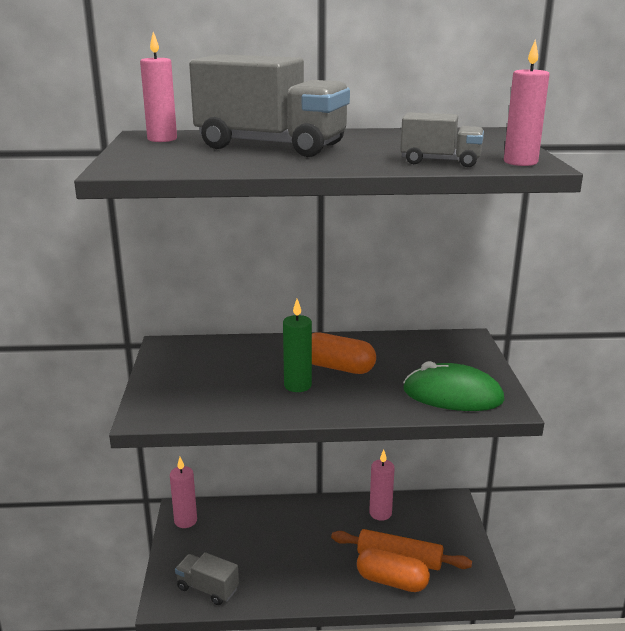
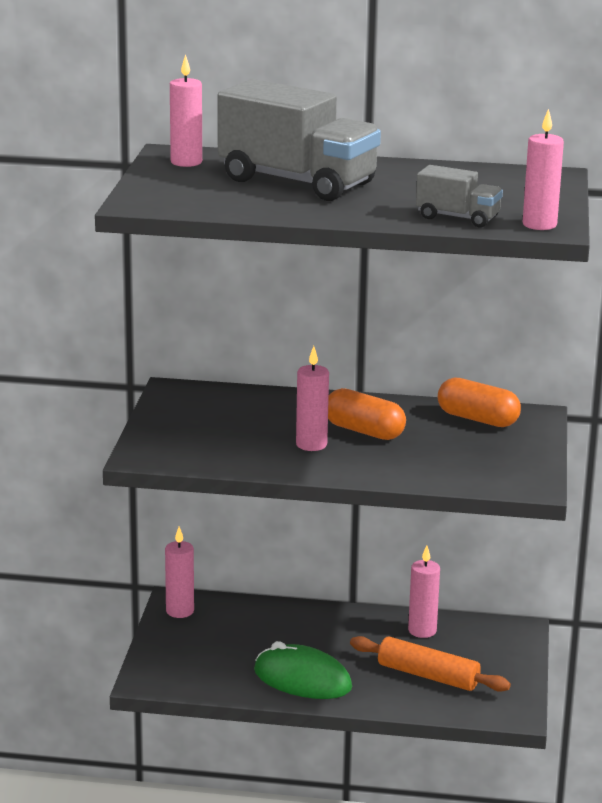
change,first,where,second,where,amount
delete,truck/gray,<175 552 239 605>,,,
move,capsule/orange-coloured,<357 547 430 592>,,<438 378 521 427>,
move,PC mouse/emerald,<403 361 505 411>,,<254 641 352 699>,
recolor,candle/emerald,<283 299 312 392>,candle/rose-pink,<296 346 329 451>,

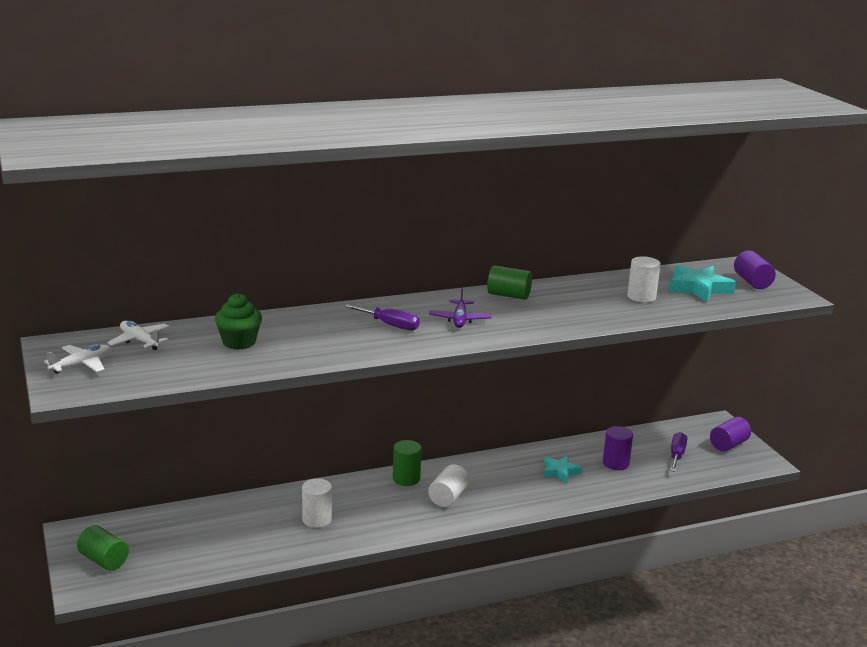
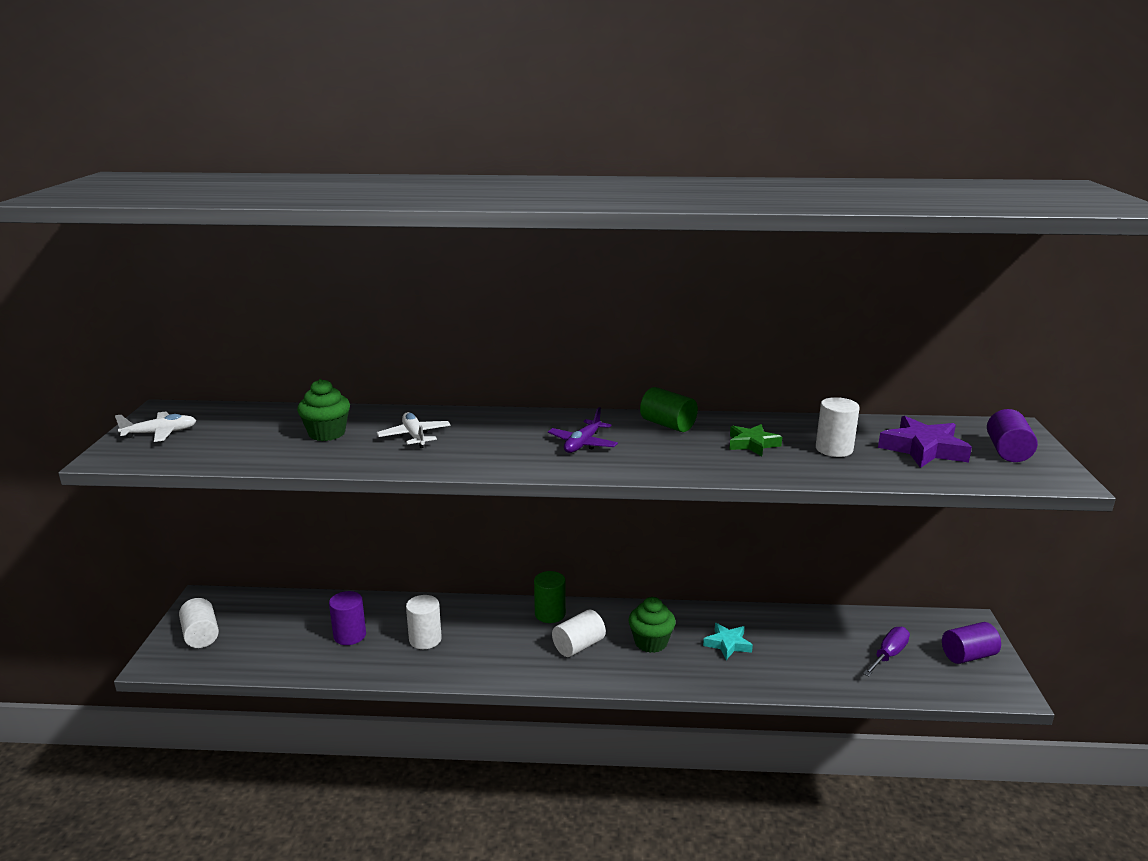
change,first,where,second,where,amount
delete,flat screwdriver/royal purple,<344 304 420 330>,,,
insert,,,cupcake/emerald,<628 597 676 653>,
insert,,,star/emerald,<729 424 782 456>,
move,toy plane/white,<108 321 169 350>,,<377 412 451 448>,
move,solid cylinder/royal purple,<603 426 633 470>,,<329 591 366 645>,
recolor,solid cylinder/emerald,<77 525 129 571>,solid cylinder/white,<179 598 219 648>,
recolor,star/turquoise,<669 265 736 302>,star/royal purple,<878 416 972 468>,

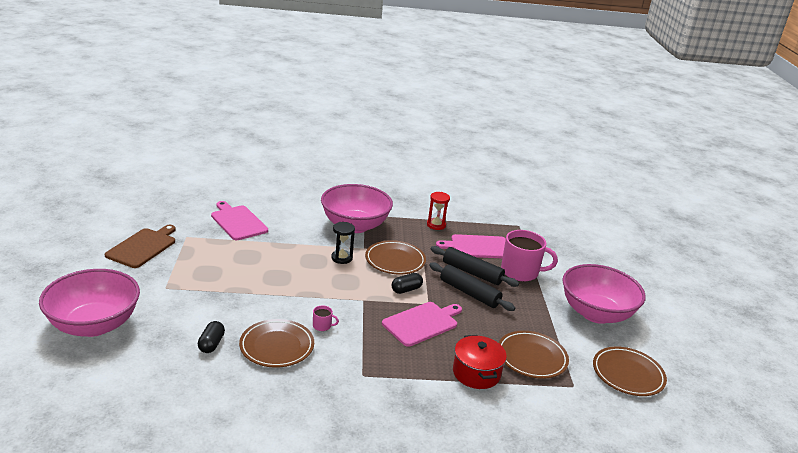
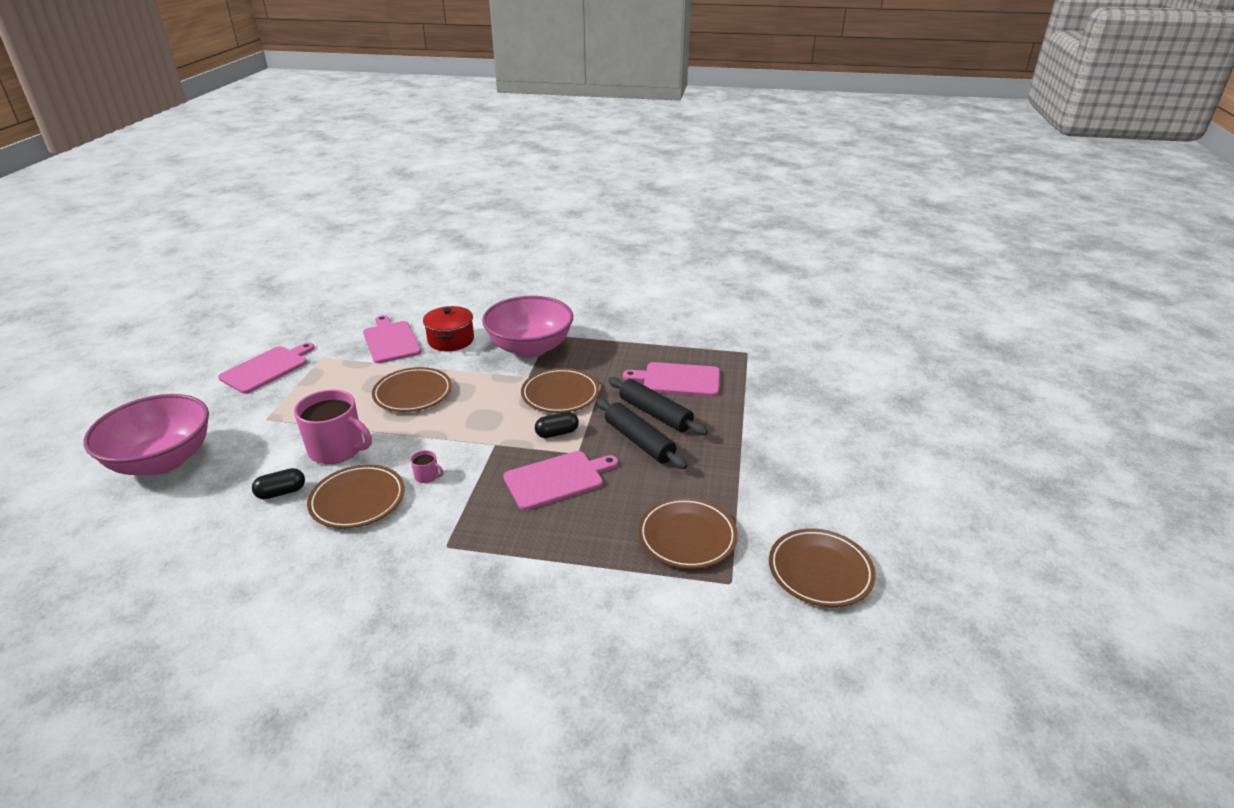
change,first,where,second,where,amount
delete,sandglass/jet-black,<331 222 355 264>,,,
delete,sandglass/red,<427 192 450 230>,,,
delete,bowl/rose-pink,<562 264 646 324>,,,
insert,,,plate/brown,<372 367 452 412>,
move,pot/red,<453 335 507 389>,,<423 306 474 351>,
move,coffee mug/rose-pink,<501 230 558 281>,,<294 390 372 464>,
recolor,bread board/brown,<105 225 176 268>,bread board/rose-pink,<218 343 315 394>,
rotate,capsule/jet-black,<198 321 225 353>,,<252 468 305 499>,45 degrees clockwise

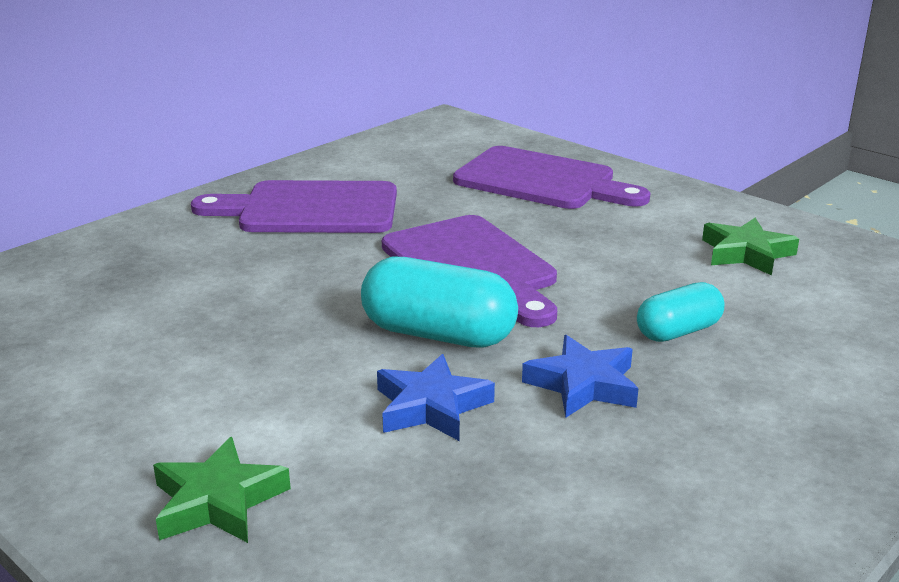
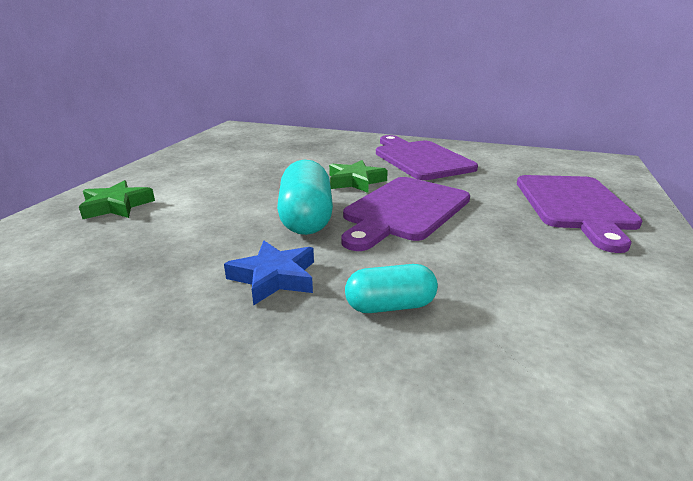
change,first,where,second,where,amount
delete,star/royal blue,<377 354 495 441>,,,
move,star/emerald,<702 218 799 275>,,<329 160 388 193>,
rotate,capsule/turquoise,<637 282 724 342>,,<345 264 438 313>,45 degrees counterclockwise

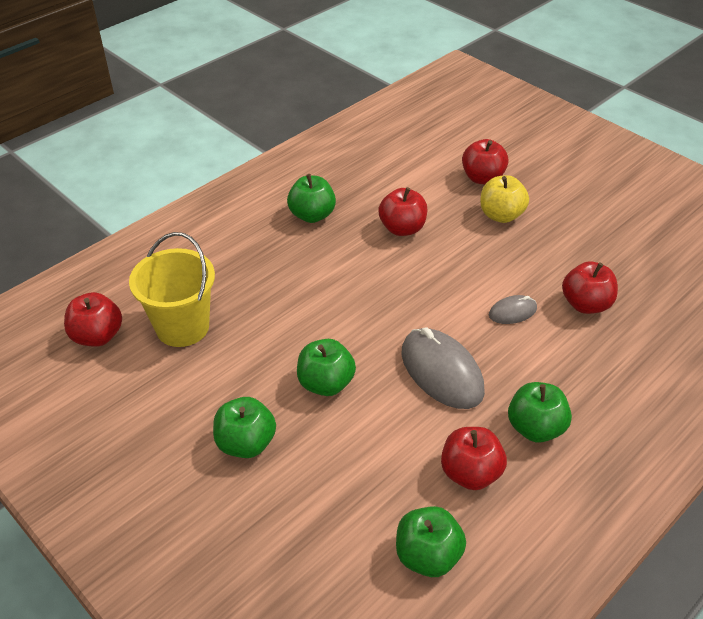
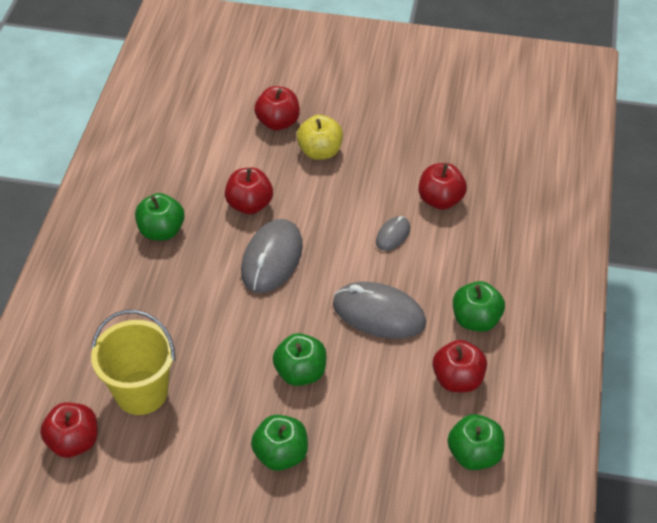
change,first,where,second,where,amount
insert,,,PC mouse/gray,<241 219 303 293>,

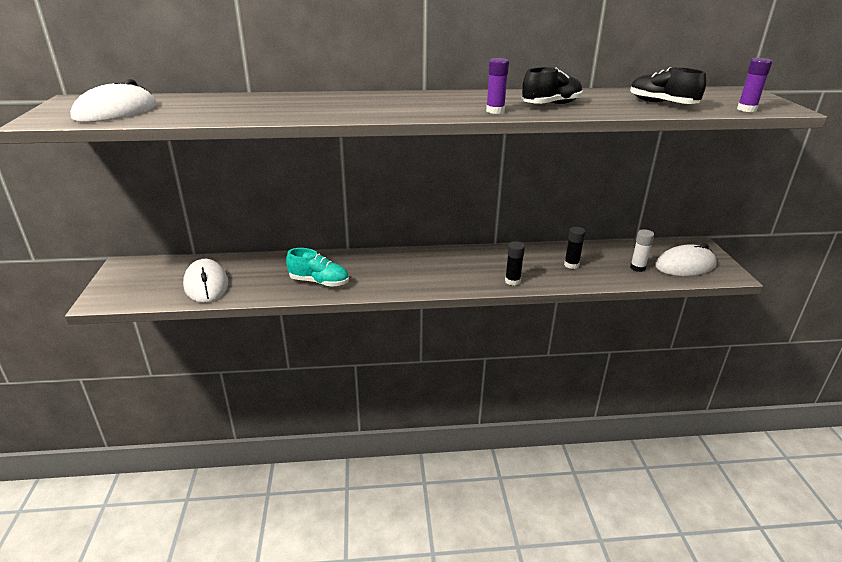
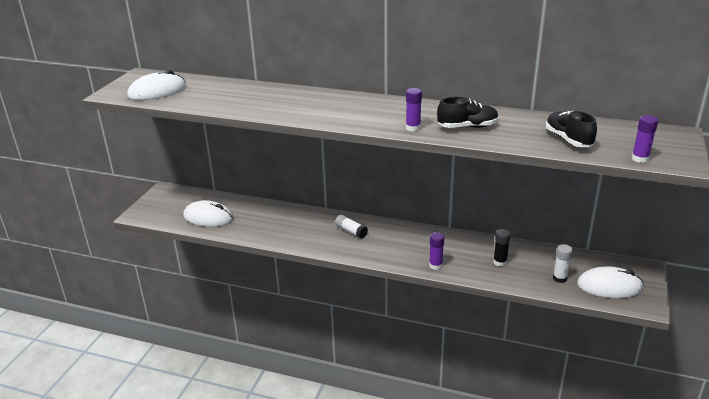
change,first,where,second,where,amount
delete,lace-up shoe/turquoise,<286 248 349 287>,,,
insert,,,stick of glue/white,<335 215 368 238>,
recolor,stick of glue/jet-black,<505 241 525 285>,stick of glue/royal purple,<429 232 444 270>,
rotate,PC mouse/white,<183 259 228 303>,,<183 200 234 227>,75 degrees counterclockwise

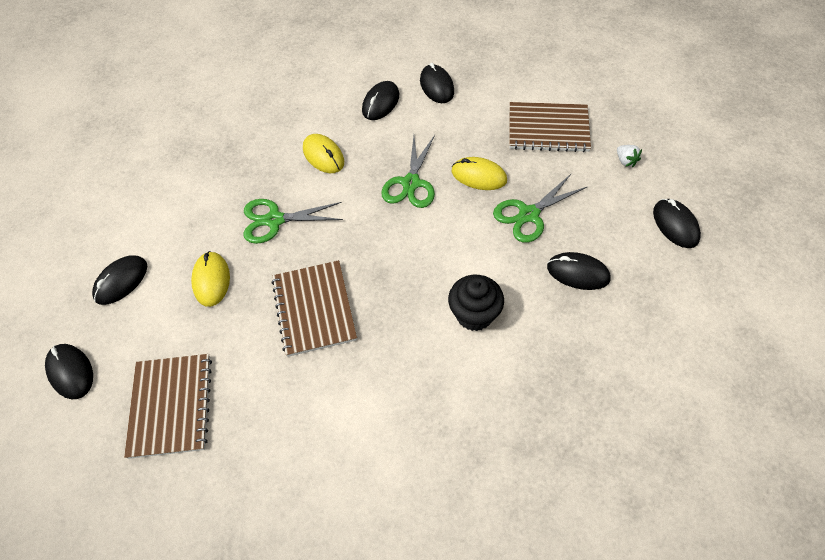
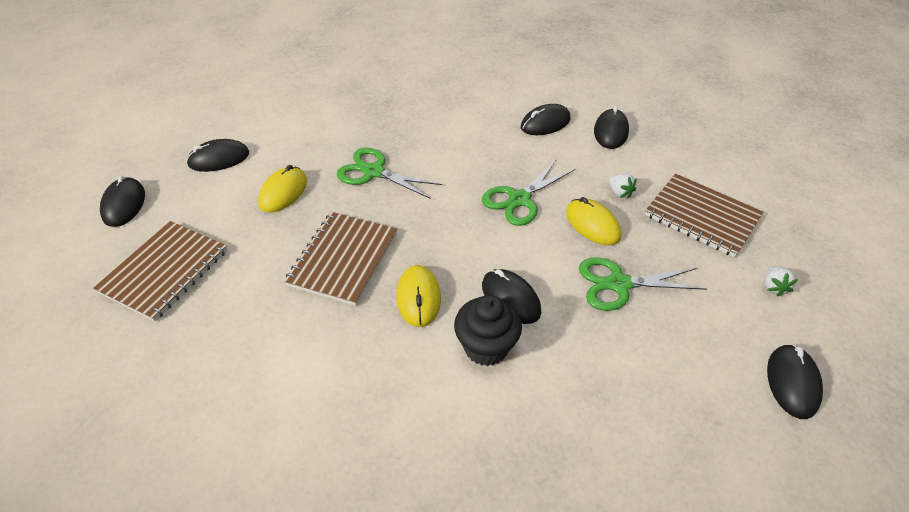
change,first,where,second,where,amount
insert,,,toy strawberry/white,<609 174 637 199>,
move,PC mouse/yellow,<303 134 344 173>,,<396 265 441 327>,
move,PC mouse/jet-black,<547 252 611 290>,,<482 269 541 324>,

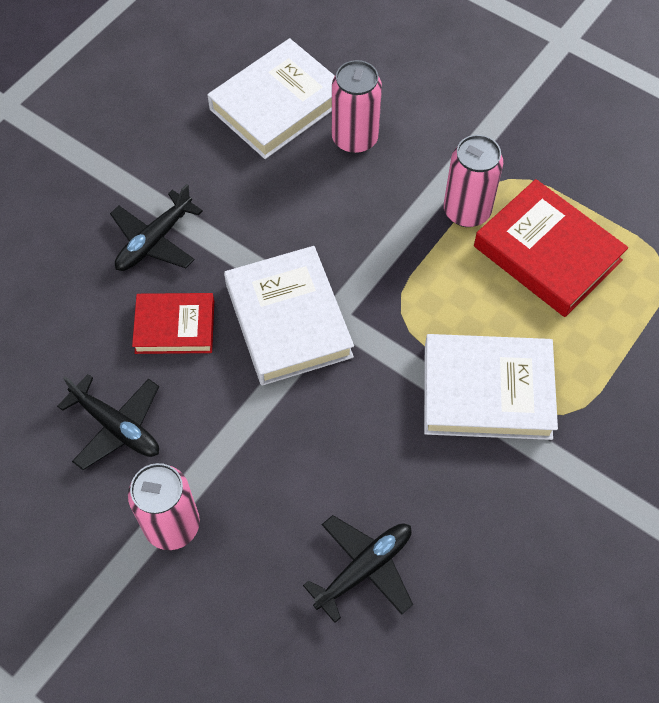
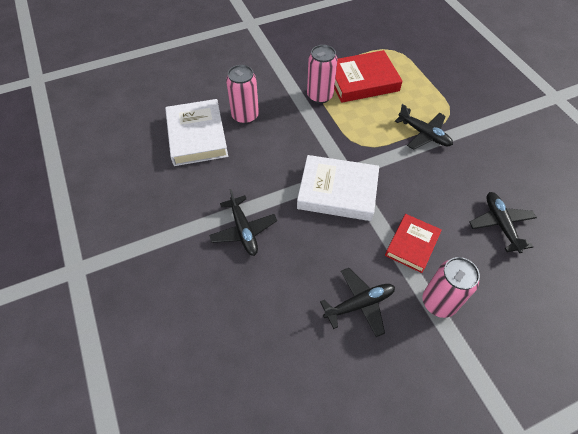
change,first,where,second,where,amount
move,book/red,<132 293 214 354>,,<385 214 442 273>,
replace,book/white,<424 334 558 440>,toy plane/jet-black,<395 104 453 150>,

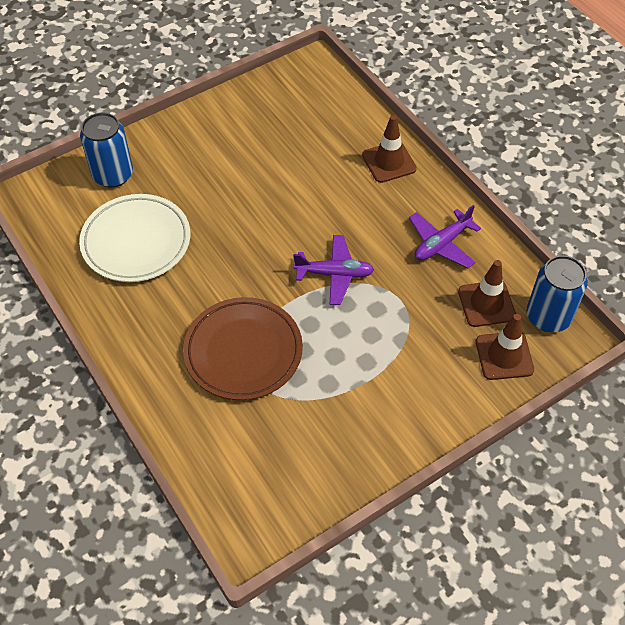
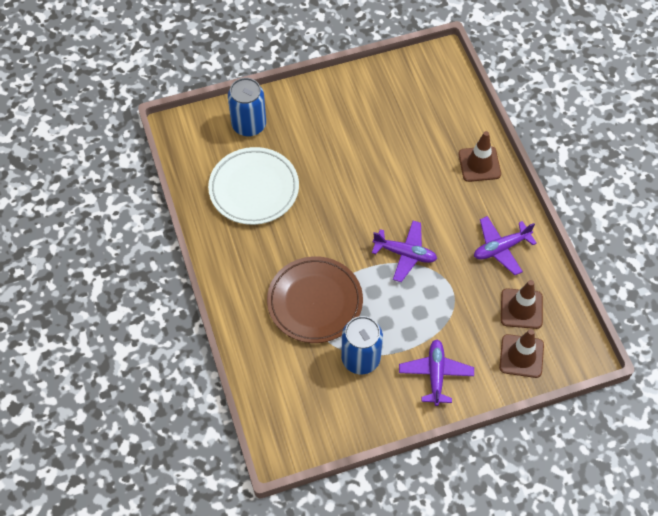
change,first,where,second,where,amount
insert,,,toy plane/royal purple,<399 339 474 406>,
move,soda can/royal blue,<527 255 588 332>,,<341 316 383 375>,

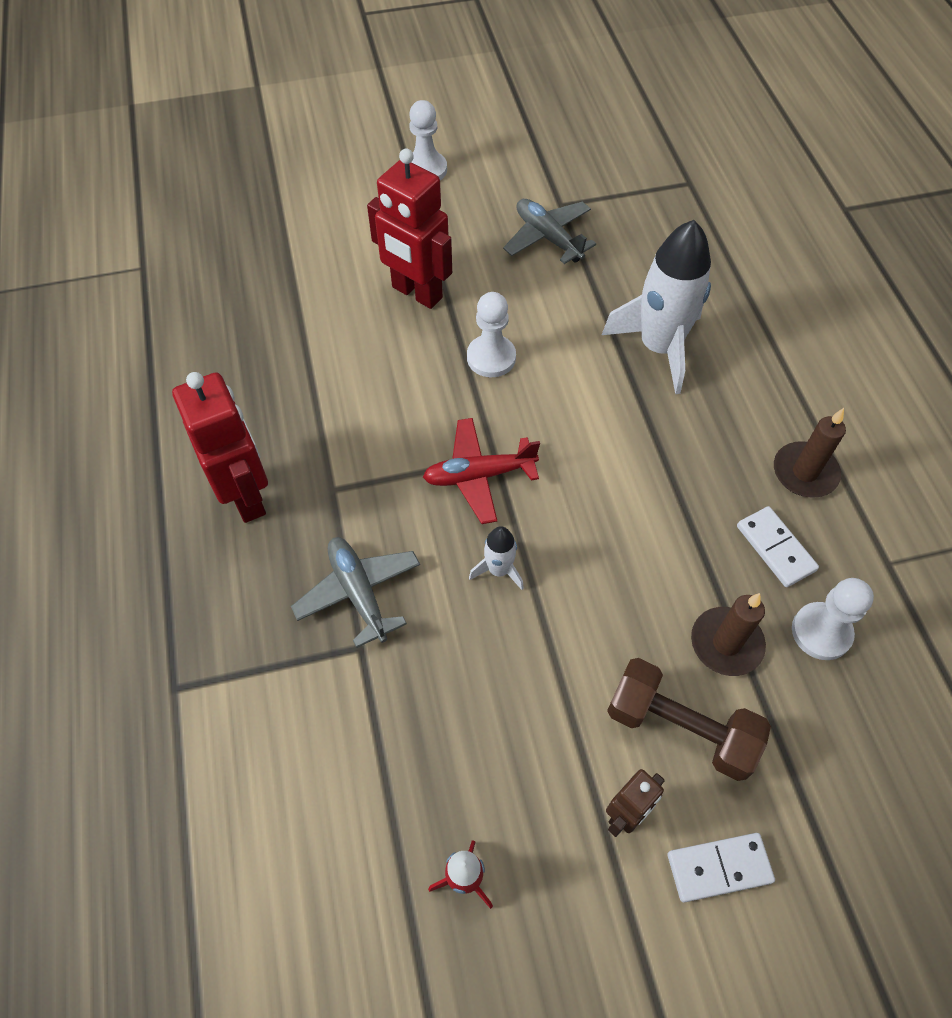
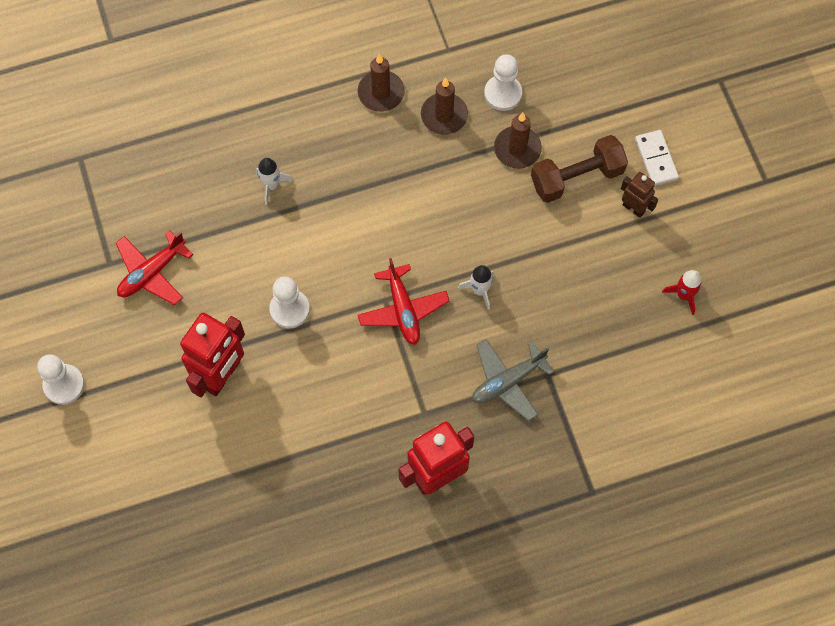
change,first,where,second,where,amount
replace,domino/white,<737 506 819 587>,candle/brown,<421 78 468 135>,
recolor,toy plane/gray,<503 199 596 264>,toy plane/red,<116 230 193 305>,
rotate,free weight/brown,<607 658 771 781>,,<531 135 628 203>,45 degrees clockwise
resize,rocket/white,<602 220 711 395>,,<256 158 293 205>,x0.46

